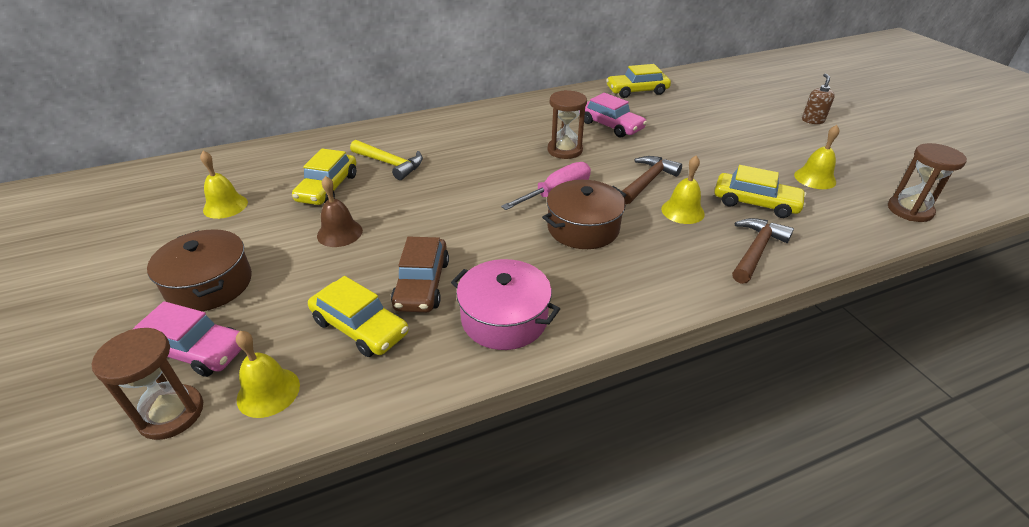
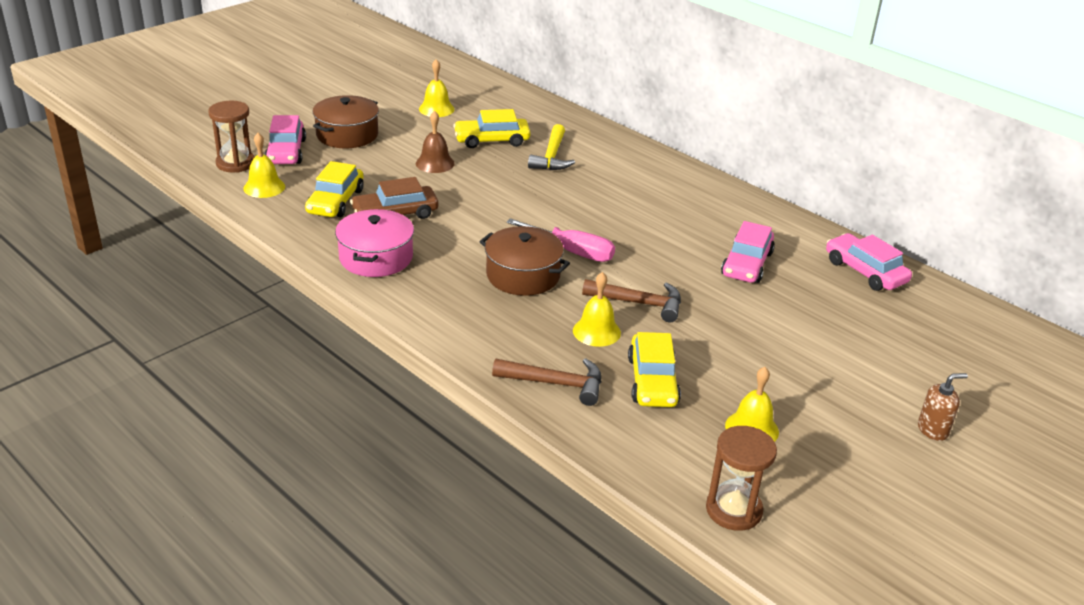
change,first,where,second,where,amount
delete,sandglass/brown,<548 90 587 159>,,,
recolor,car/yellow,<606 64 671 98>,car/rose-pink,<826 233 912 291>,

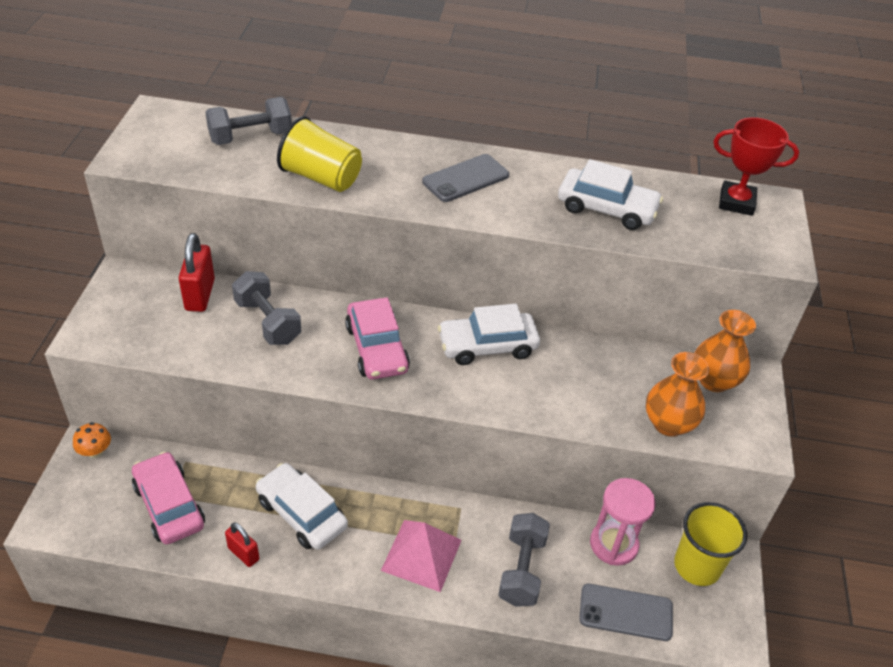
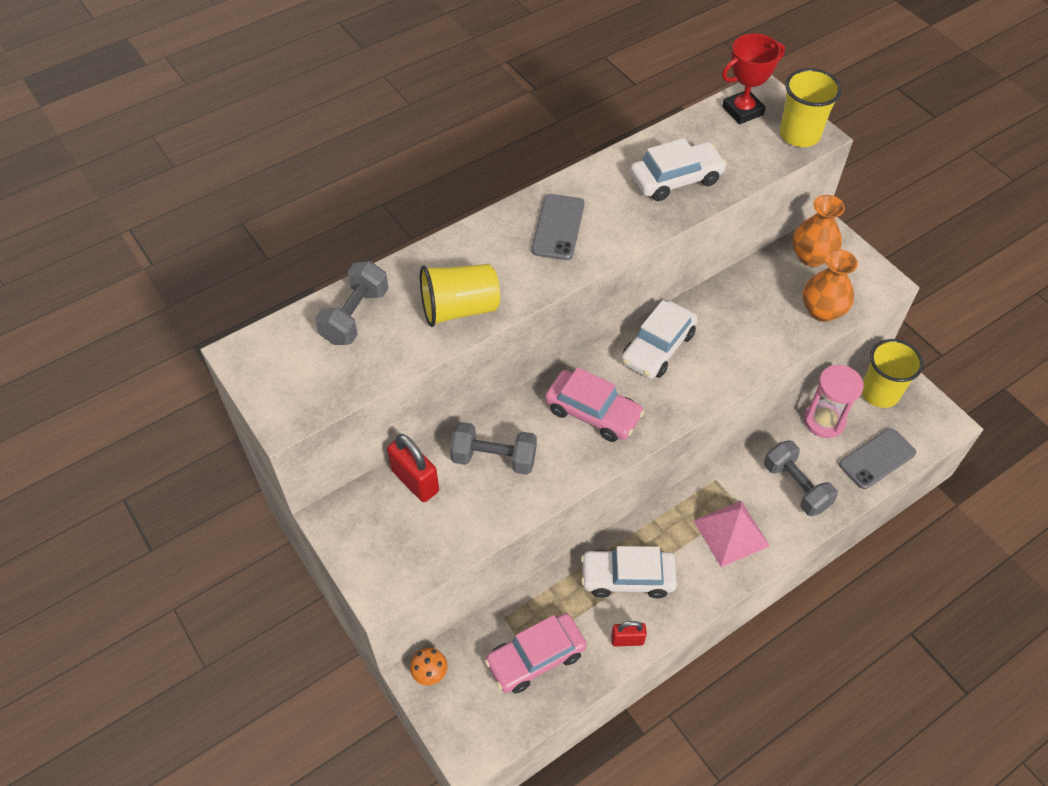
change,first,where,second,where,amount
insert,,,tumbler/yellow,<780 68 842 147>,
rotate,car/rose-pink,<132 451 205 545>,,<485 613 587 693>,45 degrees counterclockwise

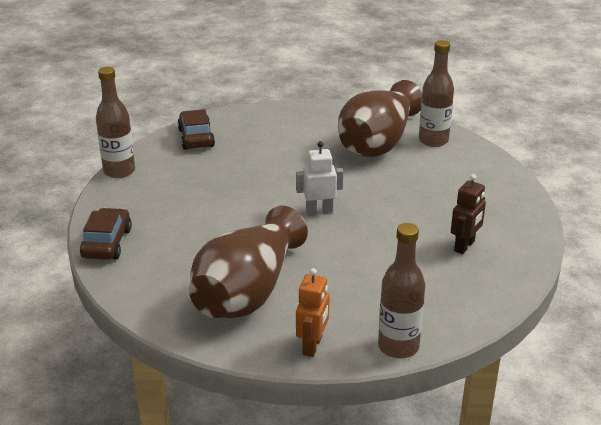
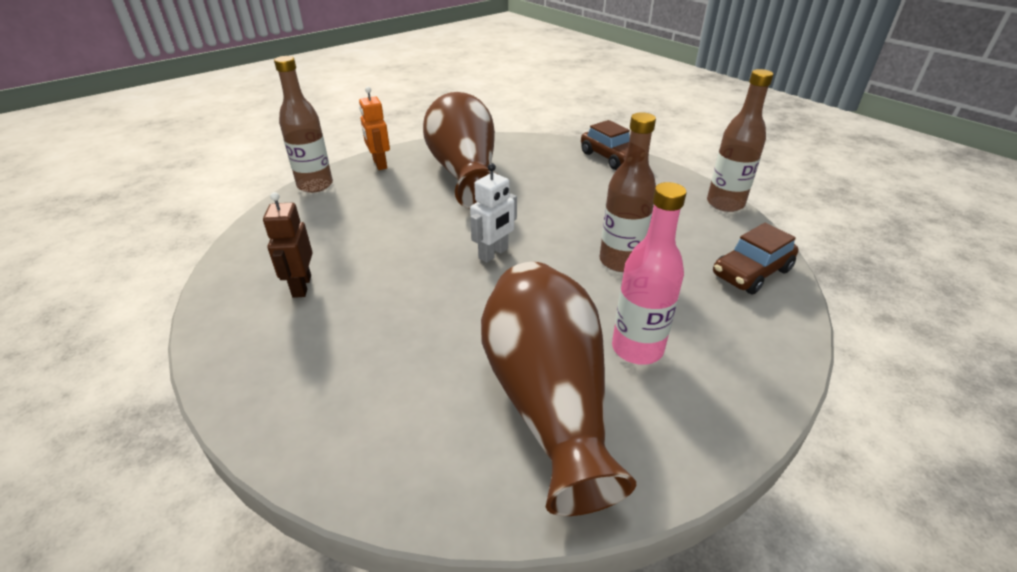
change,first,where,second,where,amount
insert,,,drink bottle/rose-pink,<612 182 686 365>,
move,drink bottle/brown,<419 40 454 147>,,<599 112 656 272>,
rotate,car/brown,<177 109 215 150>,,<713 223 798 294>,105 degrees clockwise

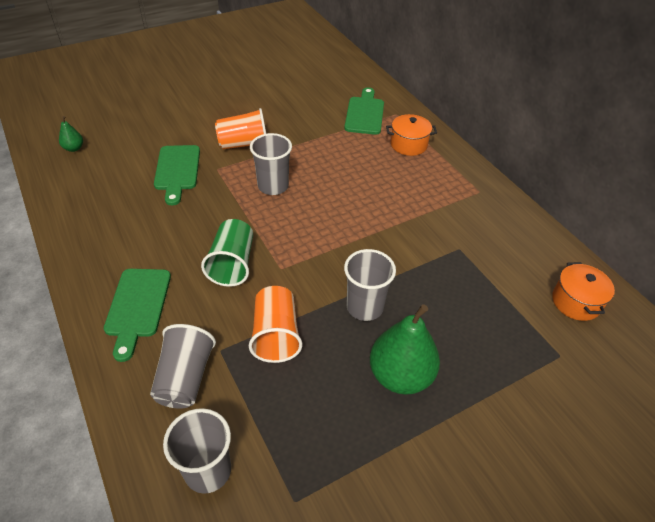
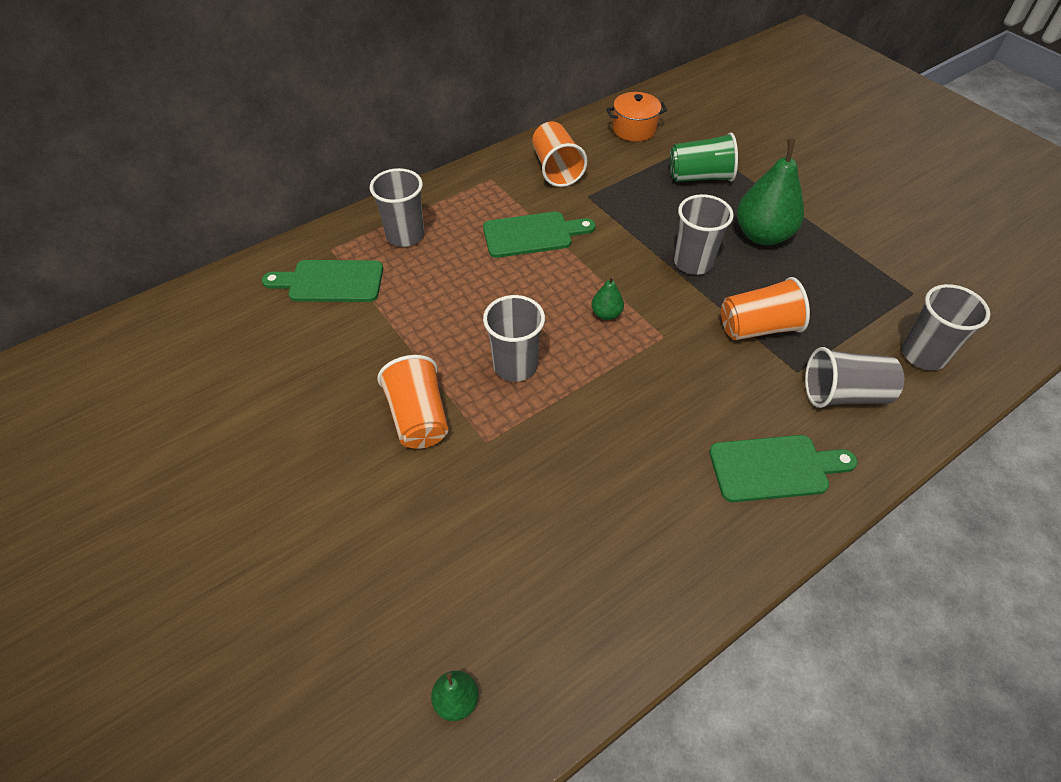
change,first,where,second,where,amount
insert,,,tumbler/orange-coloured,<532 121 587 187>,
insert,,,toy pear/emerald,<591 276 624 320>,
move,bread board/emerald,<154 145 200 205>,,<483 212 595 258>,
move,tumbler/emerald,<201 219 253 287>,,<670 133 738 182>,
replace,pot/orange-coloured,<386 114 437 156>,tumbler/gray,<370 168 424 247>,

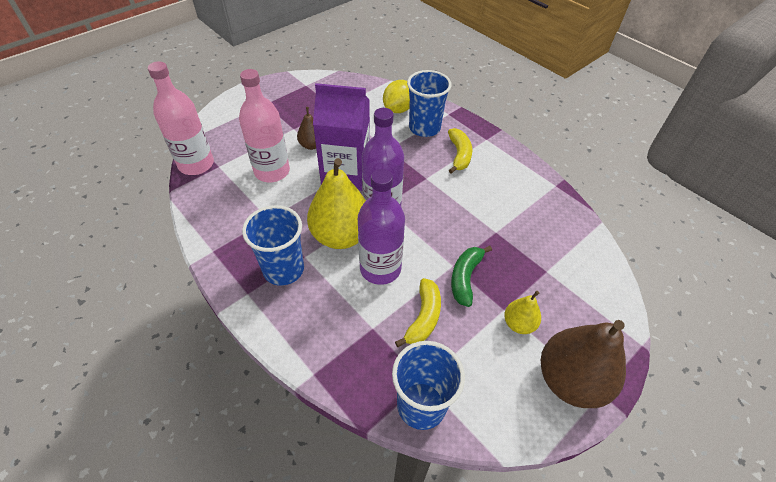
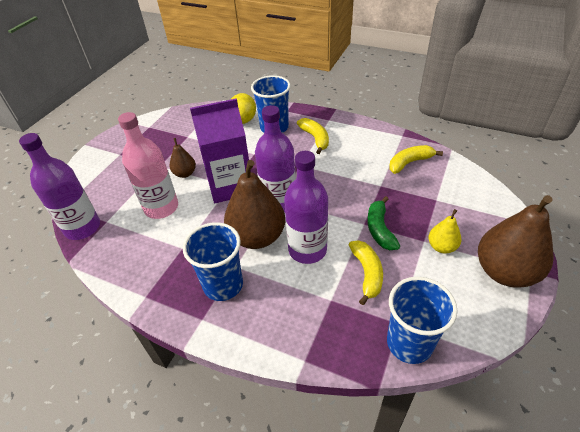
change,first,where,second,where,amount
insert,,,toy banana/yellow,<389 145 443 174>,
recolor,drink bottle/rose-pink,<148 61 214 175>,drink bottle/royal purple,<19 133 100 240>,
recolor,toy pear/yellow,<307 158 366 249>,toy pear/brown,<224 160 285 249>,

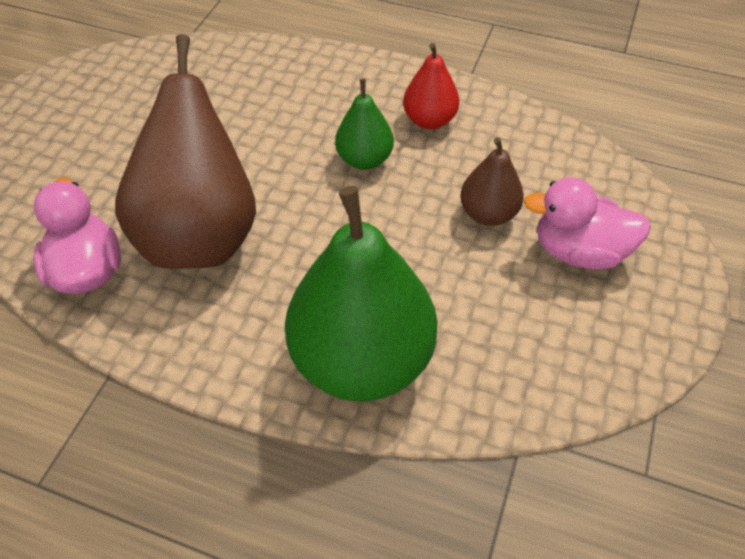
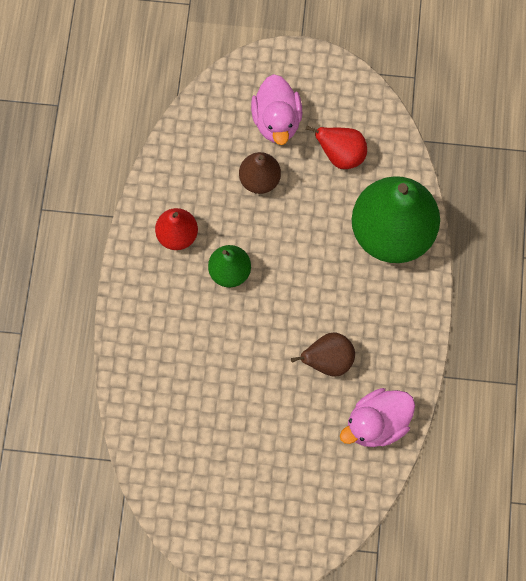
change,first,where,second,where,amount
insert,,,toy pear/red,<306 126 367 169>,
resize,toy pear/brown,<115 34 256 269>,,<291 333 355 376>,x0.49

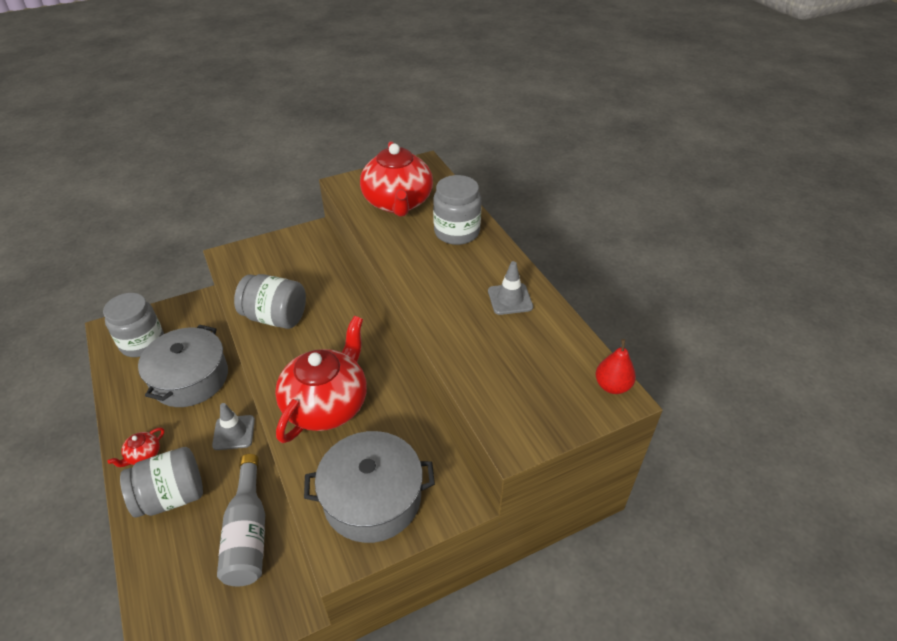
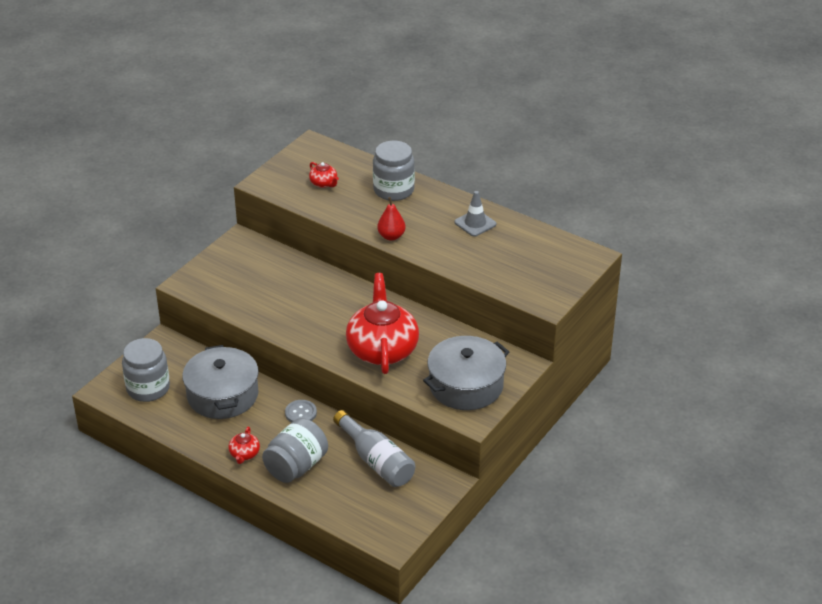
change,first,where,second,where,amount
delete,jar/gray,<234 274 306 329>,,,
move,toy pear/red,<595 339 636 394>,,<377 197 405 241>,
replace,safety cone/gray,<212 403 255 450>,button/gray,<285 400 317 423>,
resize,tea pot/red,<360 141 433 217>,,<309 162 339 188>,x0.42

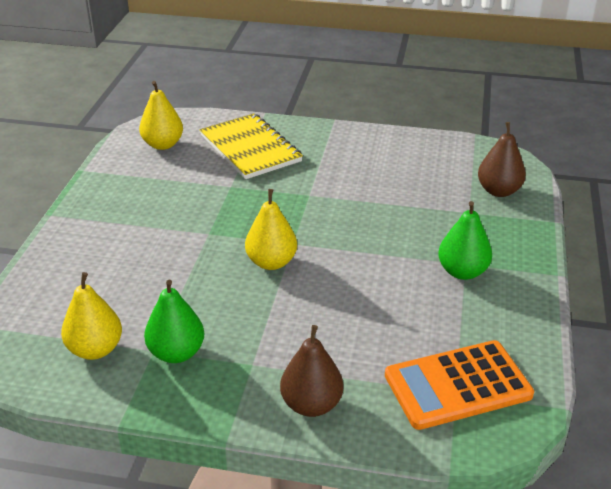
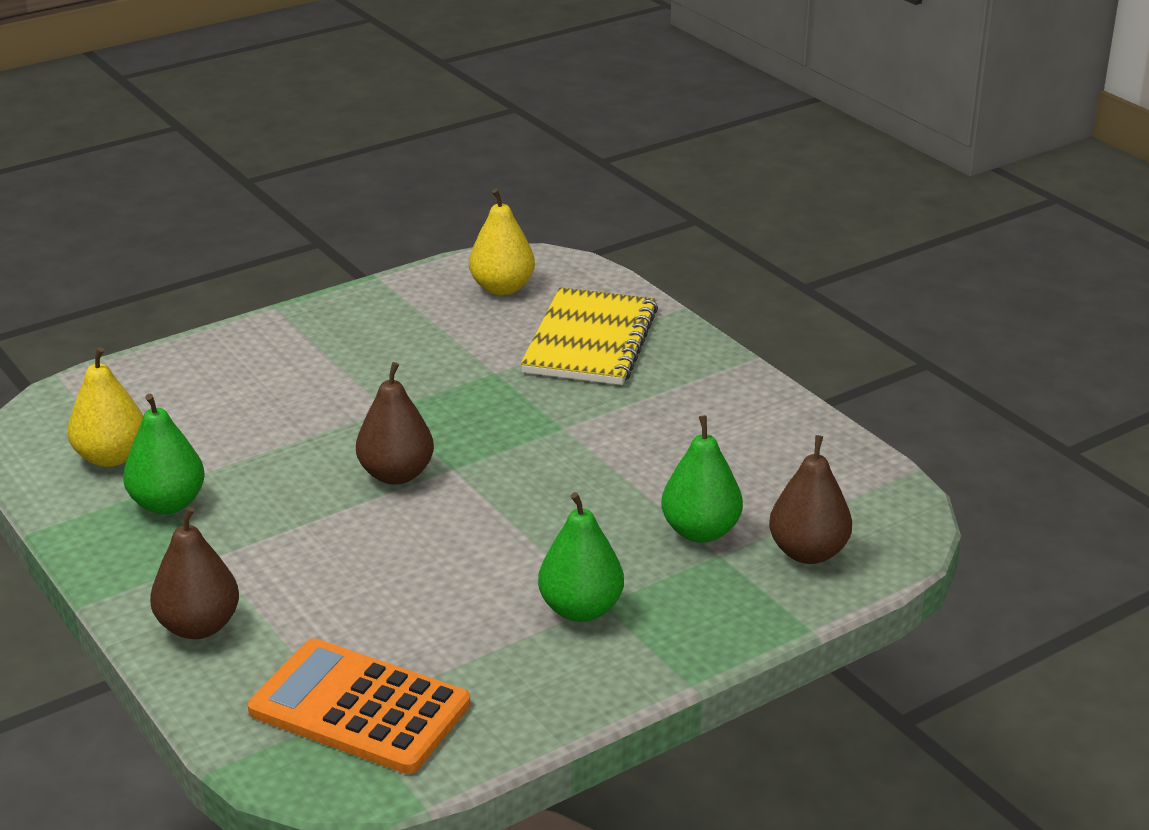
change,first,where,second,where,amount
insert,,,toy pear/emerald,<661 415 743 543>,
recolor,toy pear/yellow,<245 189 297 270>,toy pear/brown,<356 362 434 485>,

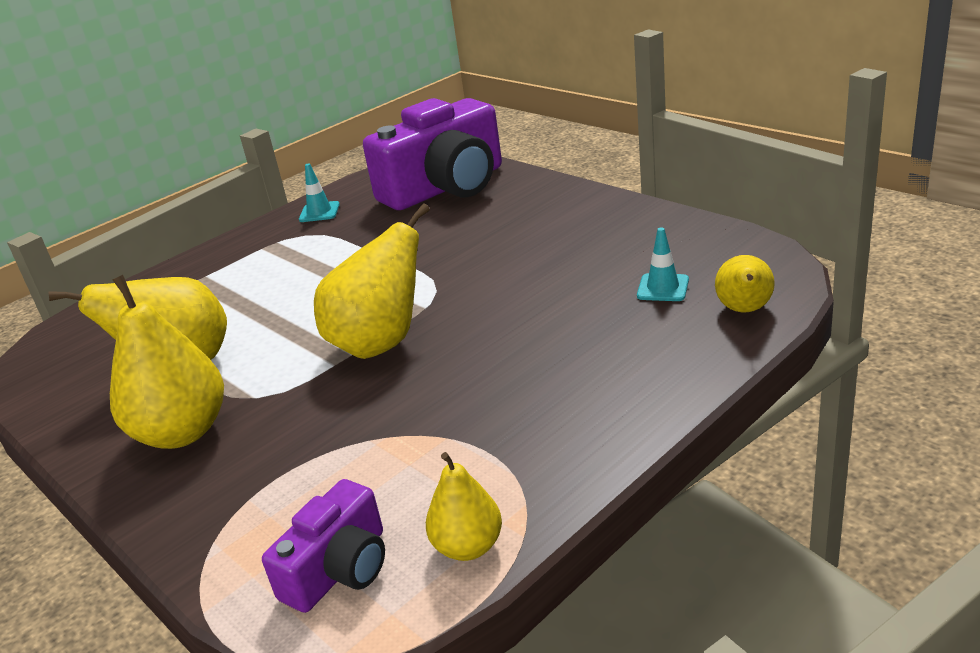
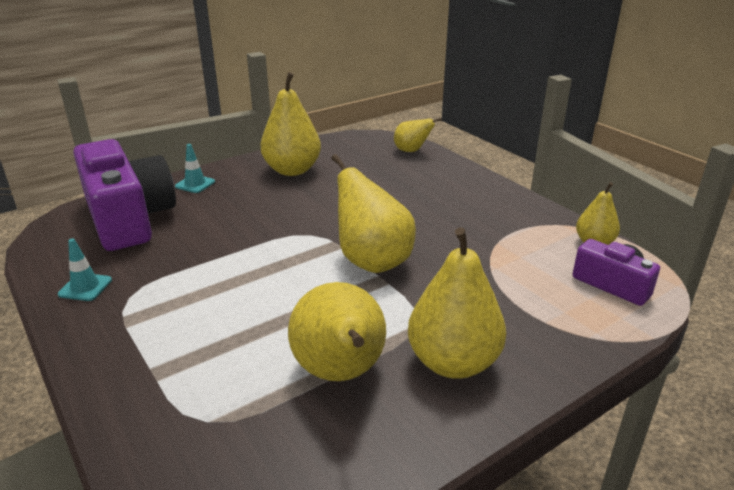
change,first,where,second,where,amount
insert,,,toy pear/yellow,<261 72 321 176>,
move,safety cone/turquoise,<637 227 689 301>,,<175 144 215 193>,

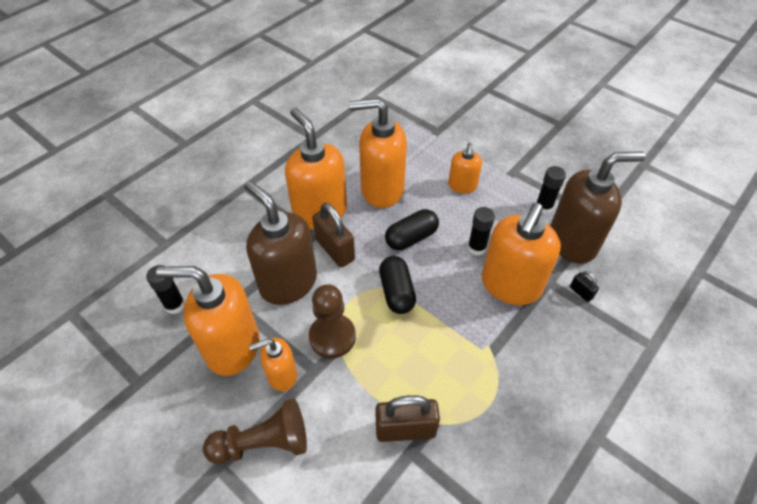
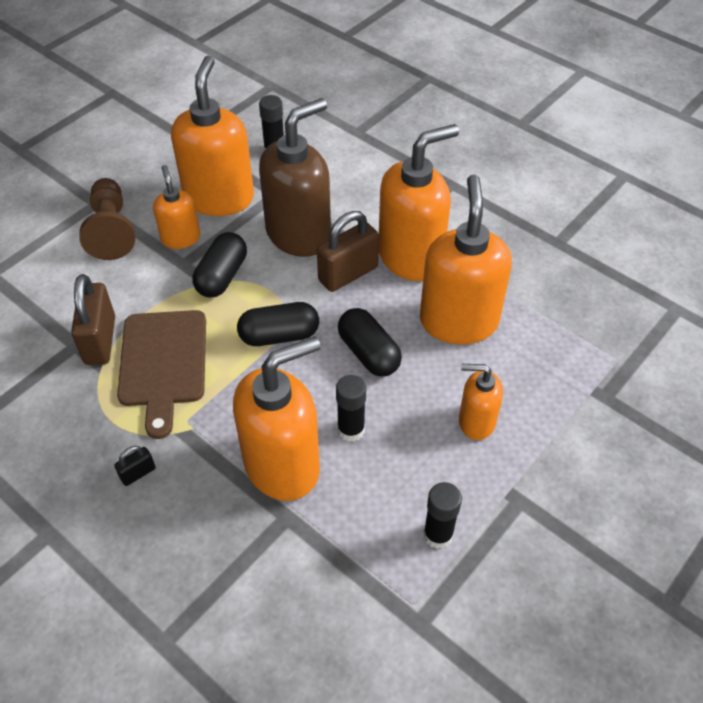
change,first,where,second,where,amount
delete,soap dispenser/brown,<550 151 646 264>,,,
insert,,,bread board/brown,<117 310 206 439>,
move,padlock/jet-black,<570 271 599 302>,,<114 446 155 486>,
replace,game pawn/brown,<309 284 356 358>,capsule/jet-black,<193 232 247 297>,
rotate,soap dispenser/orange-coloured,<482 203 561 305>,,<233 336 321 501>,120 degrees clockwise

